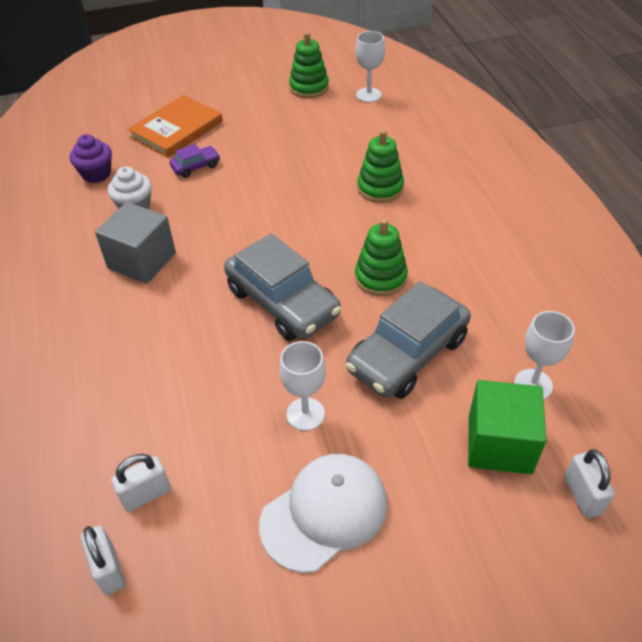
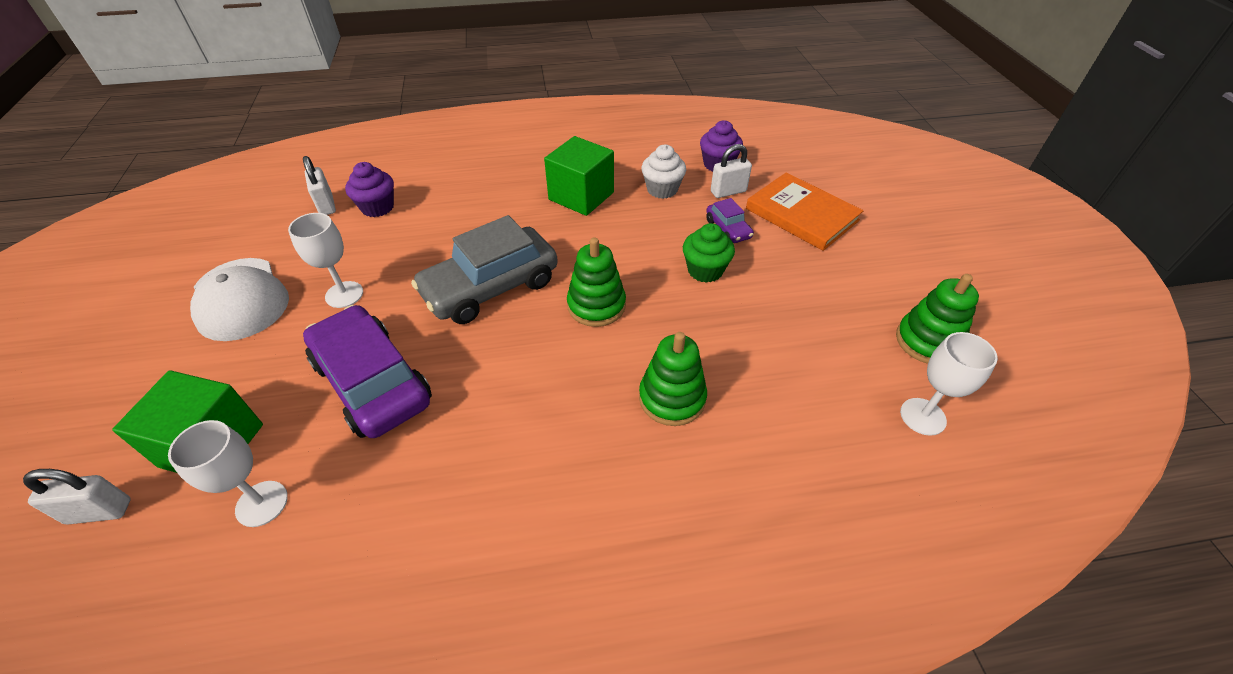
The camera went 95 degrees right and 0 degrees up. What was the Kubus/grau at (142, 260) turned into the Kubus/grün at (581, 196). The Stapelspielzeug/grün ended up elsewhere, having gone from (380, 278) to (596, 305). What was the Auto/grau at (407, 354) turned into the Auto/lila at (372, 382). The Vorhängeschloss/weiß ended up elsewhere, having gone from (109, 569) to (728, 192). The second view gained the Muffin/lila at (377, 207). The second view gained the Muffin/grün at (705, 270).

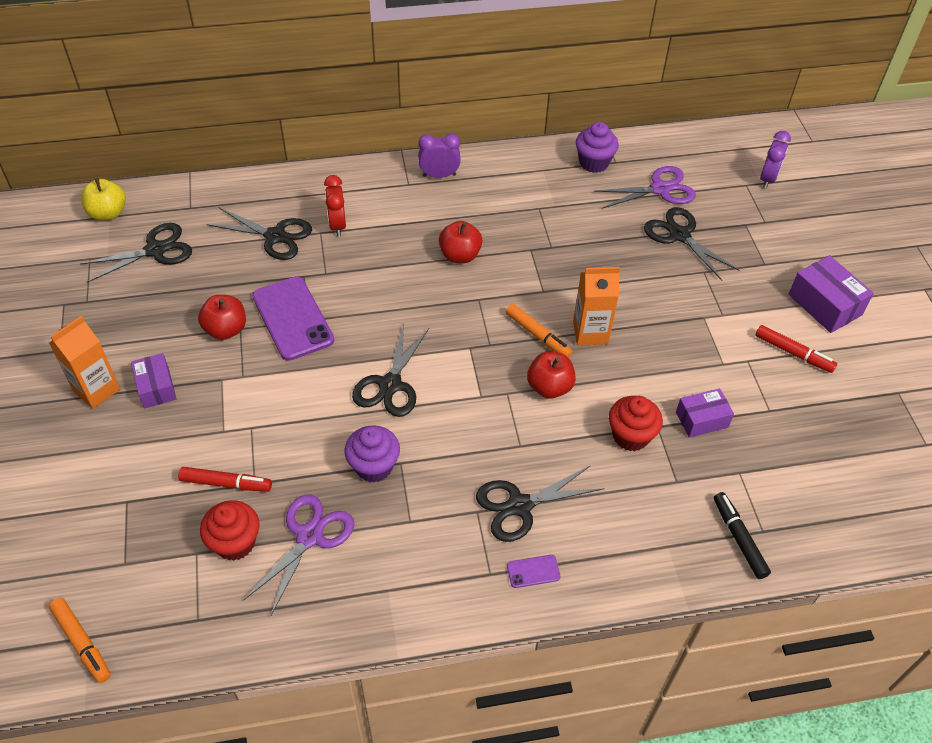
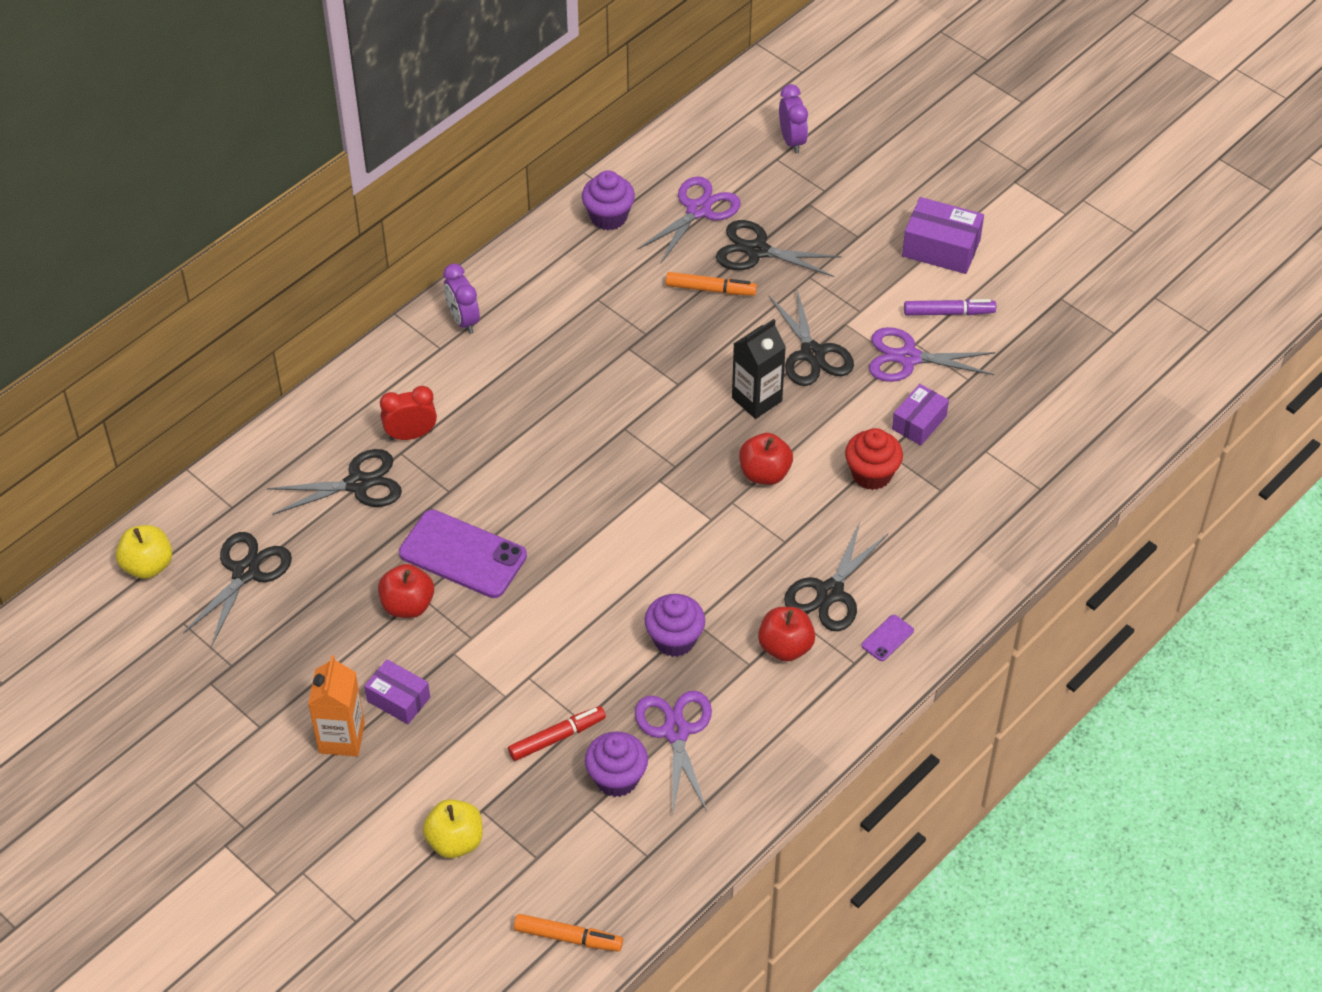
The camera went 35 degrees left and 0 degrees up. The Wecker/lila at (439, 175) ended up facing another way, 75 degrees counterclockwise from before. The Wecker/rot at (337, 225) ended up facing another way, 120 degrees clockwise from before. The Apfel/rot ended up elsewhere, having gone from (460, 255) to (785, 647). What was the Getränkekarton/orange at (590, 333) turned into the Getränkekarton/schwarz at (757, 399). The Filzstift/orange ended up elsewhere, having gone from (538, 335) to (710, 289). The Schere/schwarz ended up elsewhere, having gone from (390, 385) to (812, 354). What was the Filzstift/rot at (793, 353) turned into the Filzstift/lila at (948, 313). The second view lost the Filzstift/schwarz at (739, 538). What was the Muffin/rot at (235, 543) turned into the Muffin/lila at (616, 778). The second view gained the Schere/lila at (908, 358). The second view gained the Apfel/gelb at (455, 841).

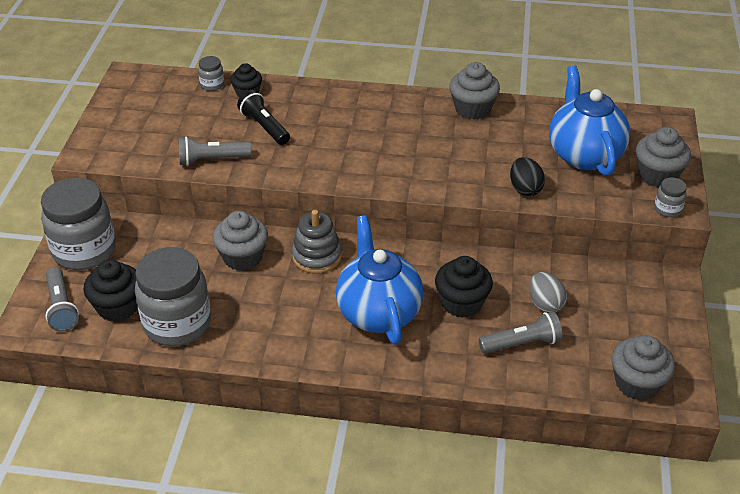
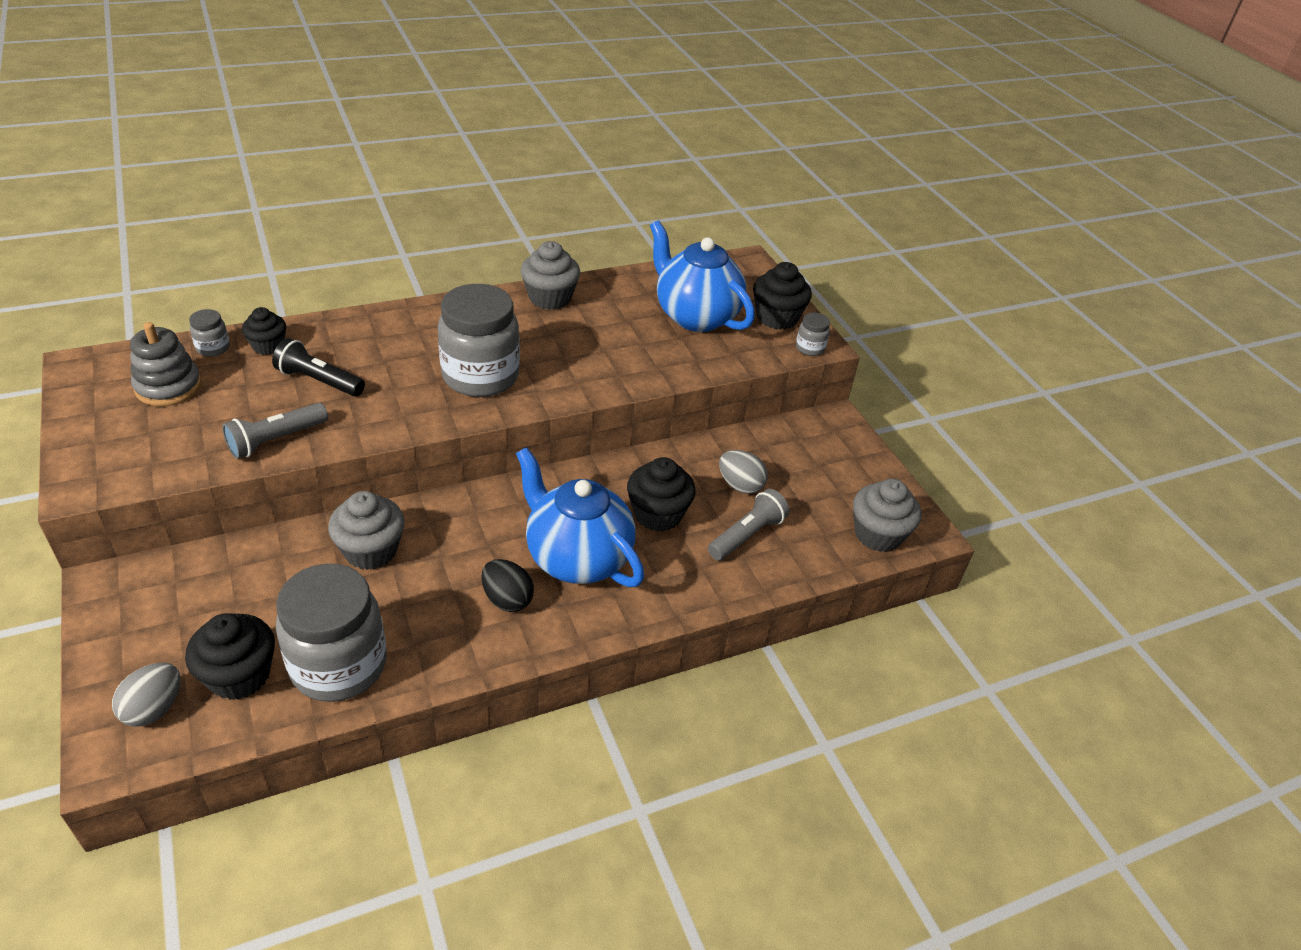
The camera went 35 degrees left and 0 degrees up. What was the Muffin/grau at (657, 175) turned into the Muffin/schwarz at (776, 317). The Ei/schwarz ended up elsewhere, having gone from (525, 189) to (507, 599). The Einmachglas/grau ended up elsewhere, having gone from (84, 251) to (480, 376). The Stapelspielzeug/grau ended up elsewhere, having gone from (317, 256) to (168, 387). Where the Taschenlampe/grau stood at (61, 307), the Ei/grau came to stand at (154, 708).

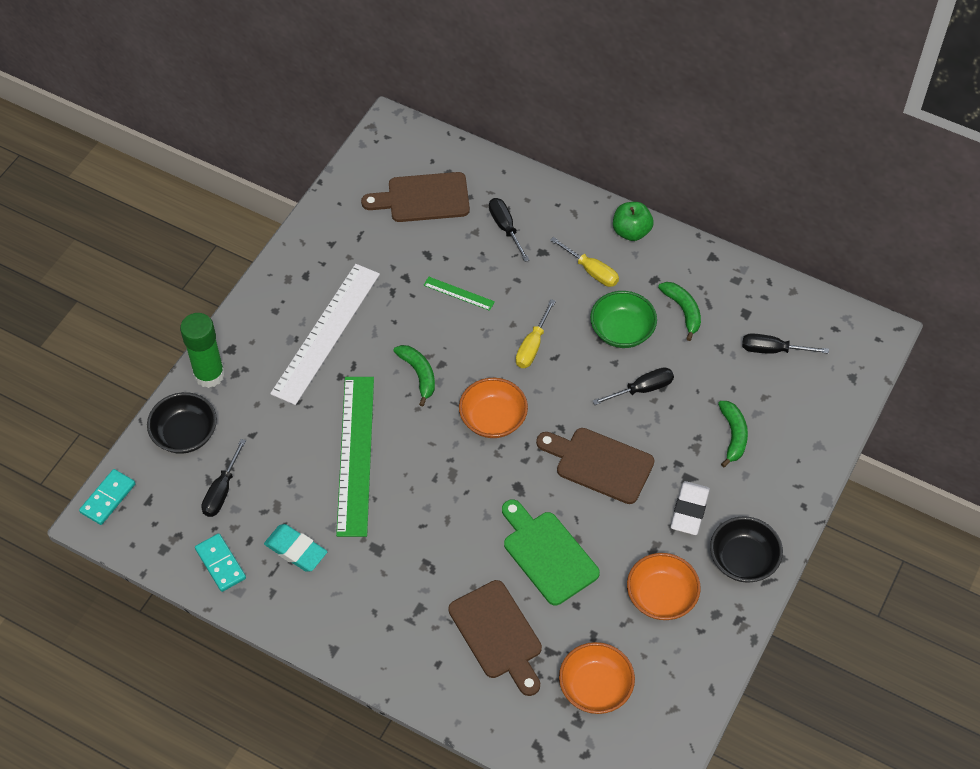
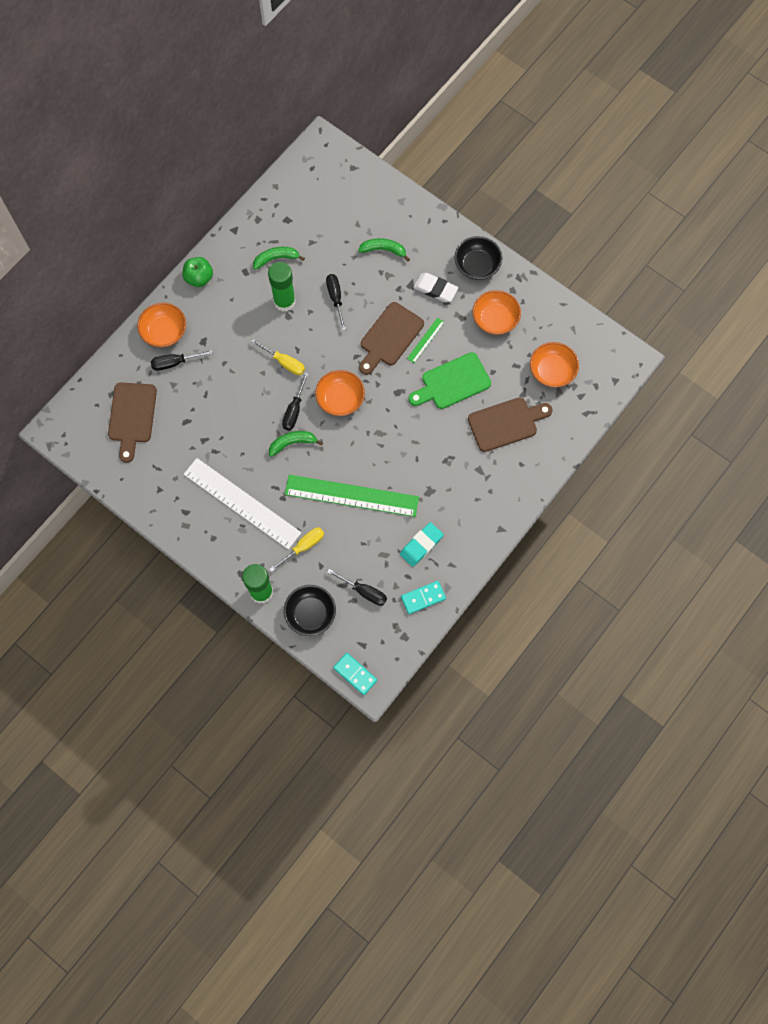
The camera went 80 degrees left and 15 degrees up. The Schraubenzieher/gelb ended up elsewhere, having gone from (592, 271) to (304, 546). The Lineal/grün ended up elsewhere, having gone from (458, 293) to (425, 340). Where the Schüssel/grün stood at (622, 331), the Klebestift/grün came to stand at (284, 301). The Schraubenzieher/schwarz ended up elsewhere, having gone from (772, 350) to (294, 411). The second view gained the Schüssel/orange at (164, 332).

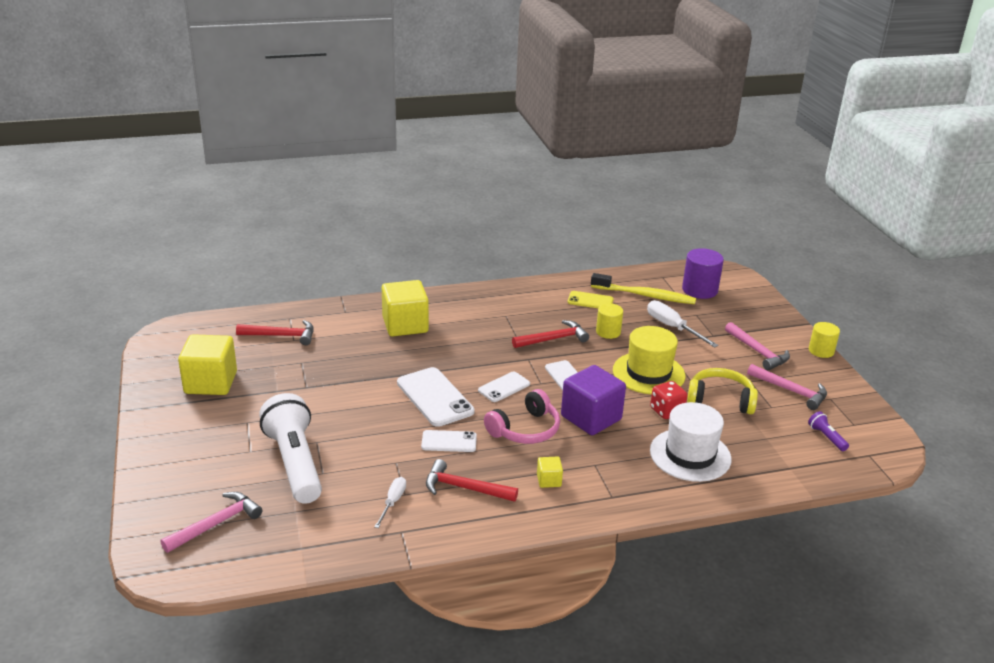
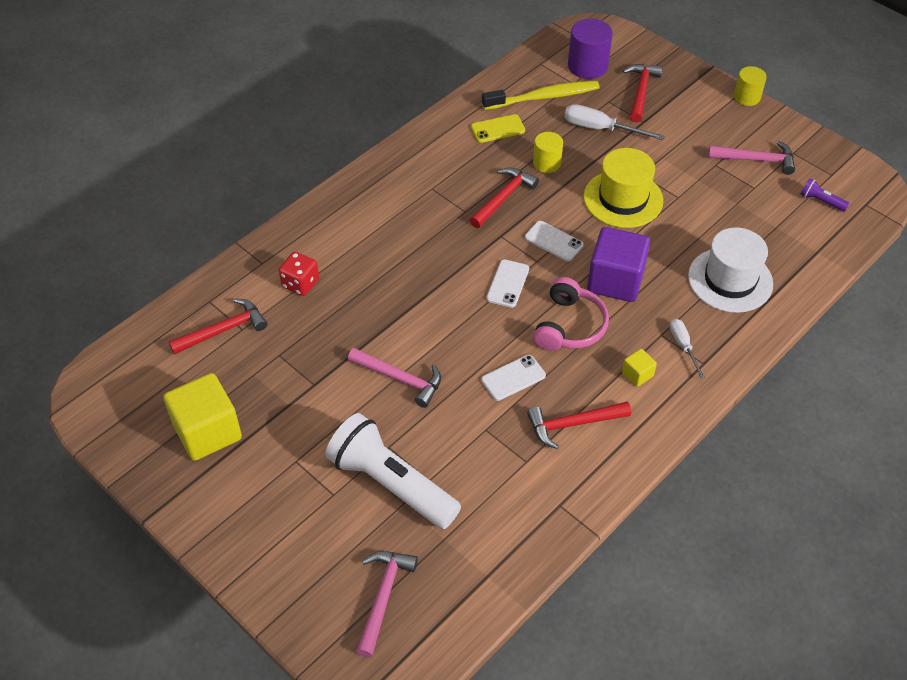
The camera went 30 degrees left and 20 degrees up. The second view lost the Kubus/gelb at (405, 325). The Hammer/rosa ended up elsewhere, having gone from (758, 352) to (400, 379). The second view lost the Handy/weiß at (435, 397). The second view lost the Kopfhörer/gelb at (720, 399). The Spielwürfel/rot ended up elsewhere, having gone from (666, 411) to (300, 283). The Schraubenzieher/weiß ended up elsewhere, having gone from (393, 502) to (683, 346). The second view gained the Hammer/rot at (640, 91).

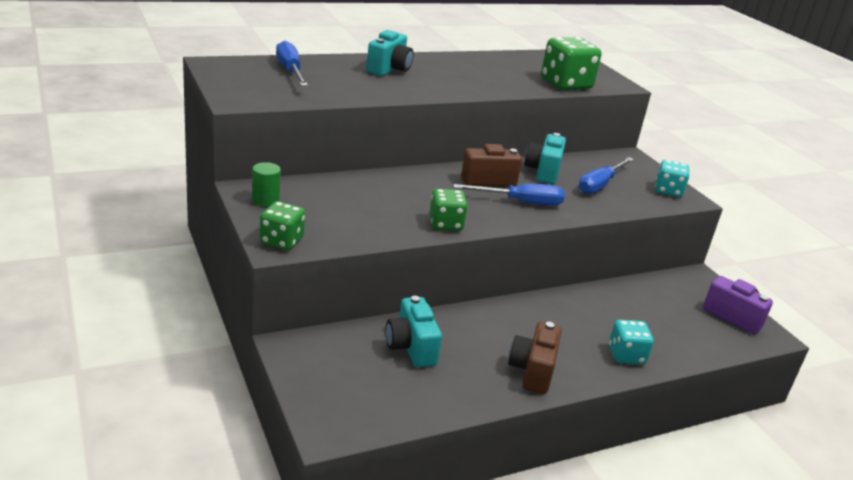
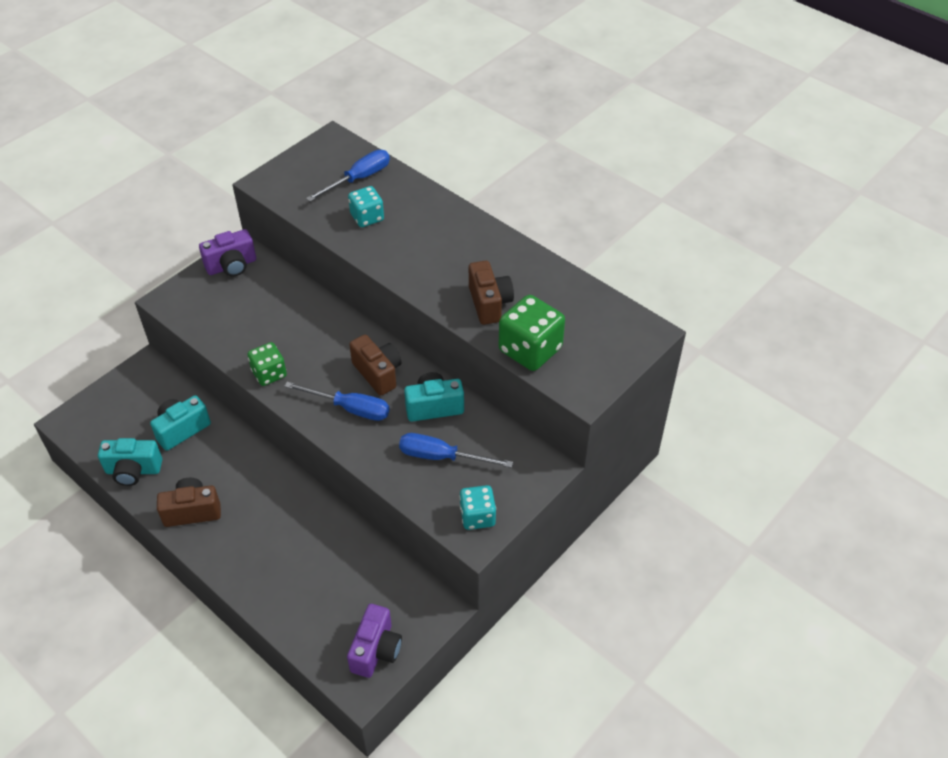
The camera went 70 degrees right and 20 degrees up. The Kamera/türkis ended up elsewhere, having gone from (389, 69) to (133, 470). Where the Vollzylinder/grün stood at (265, 200), the Kamera/lila came to stand at (232, 266). The Schraubenzieher/blau at (521, 202) ended up facing another way, 45 degrees counterclockwise from before. The second view lost the Spielwürfel/grün at (281, 241). The Spielwürfel/türkis ended up elsewhere, having gone from (626, 355) to (367, 217). The second view gained the Kamera/braun at (489, 303).

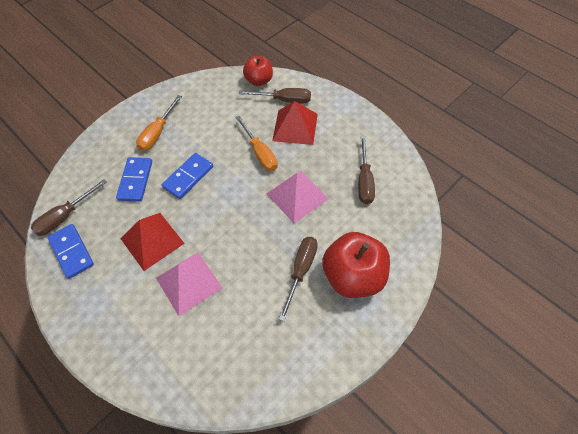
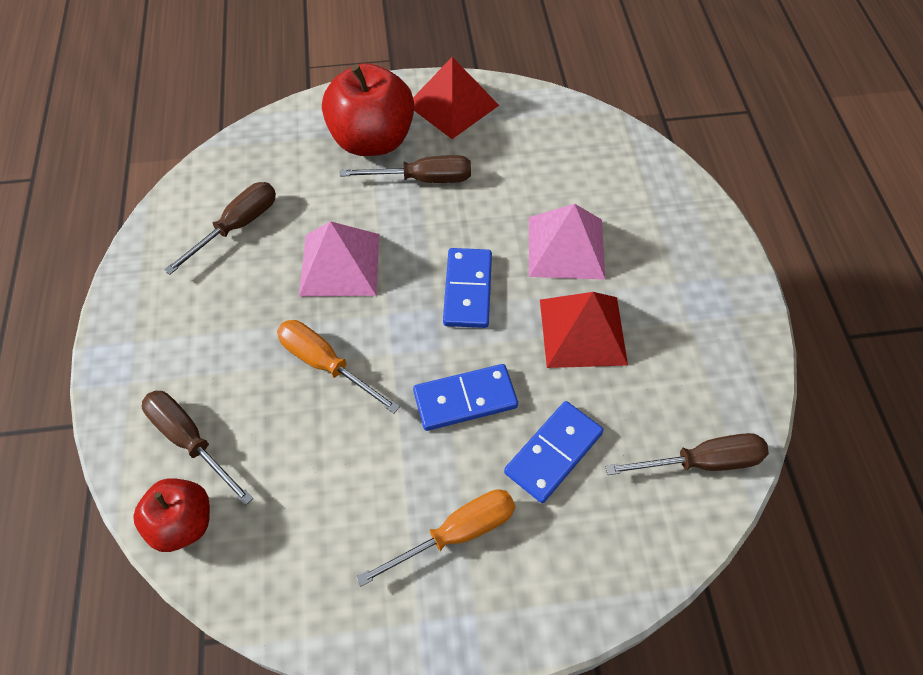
The camera went 145 degrees left and 0 degrees up. The Pyramide/rot ended up elsewhere, having gone from (295, 127) to (452, 105). The Schraubenzieher/orange at (260, 153) ended up facing another way, 60 degrees counterclockwise from before. The Dominostein/blau ended up elsewhere, having gone from (71, 252) to (468, 290). The Schraubenzieher/braun at (301, 271) ended up facing another way, 150 degrees counterclockwise from before.

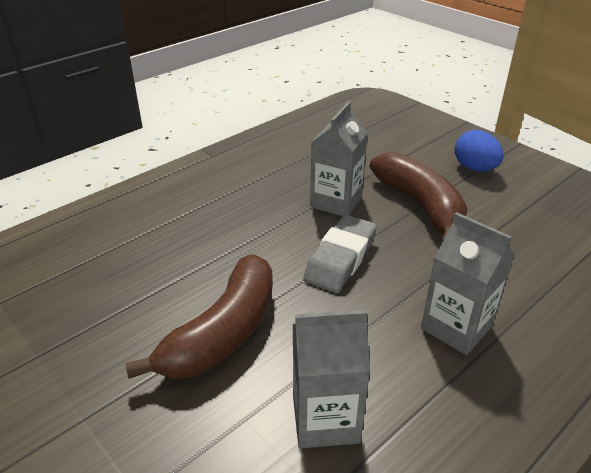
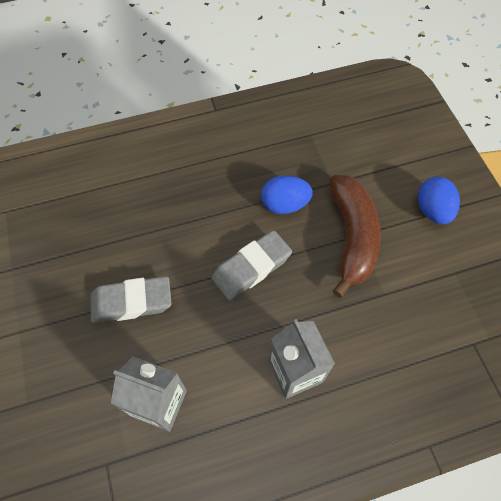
The camera went 25 degrees right and 25 degrees up. Where the Getränkekarton/grau stood at (336, 202), the Ei/blau came to stand at (284, 204). Where the Banane/braun stood at (223, 333), the Radiergummi/grau came to stand at (132, 302).

